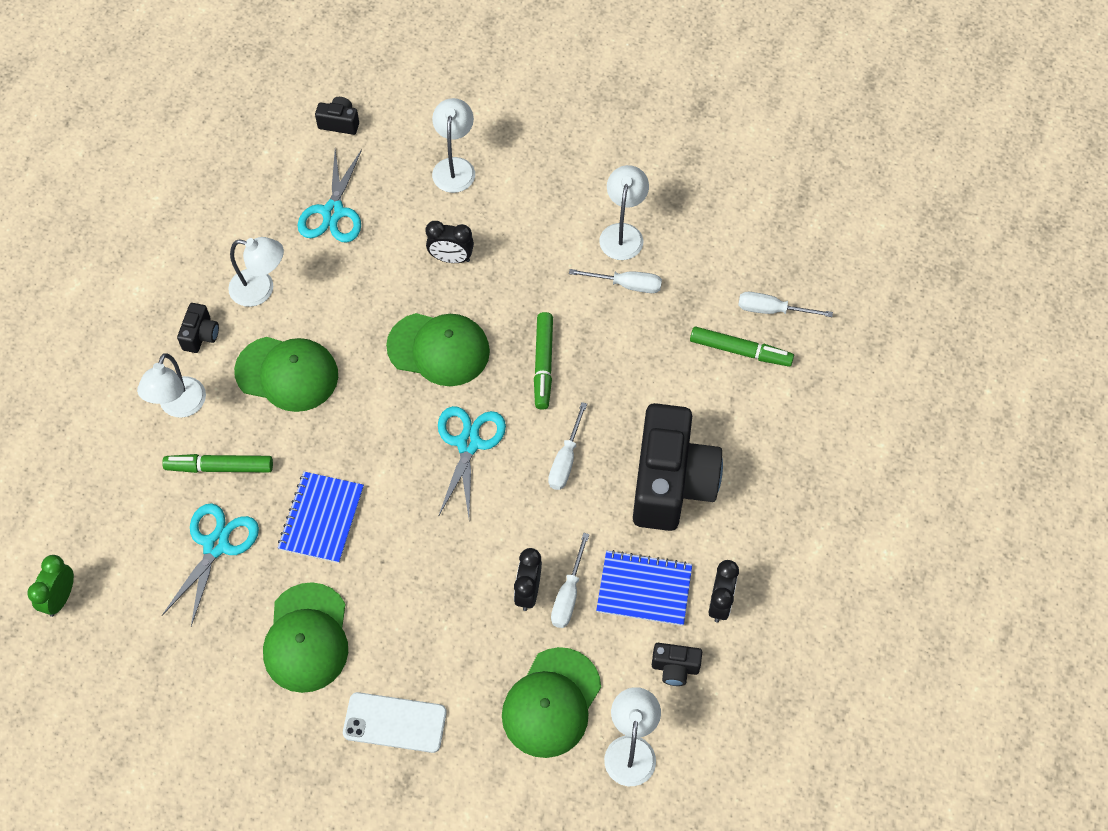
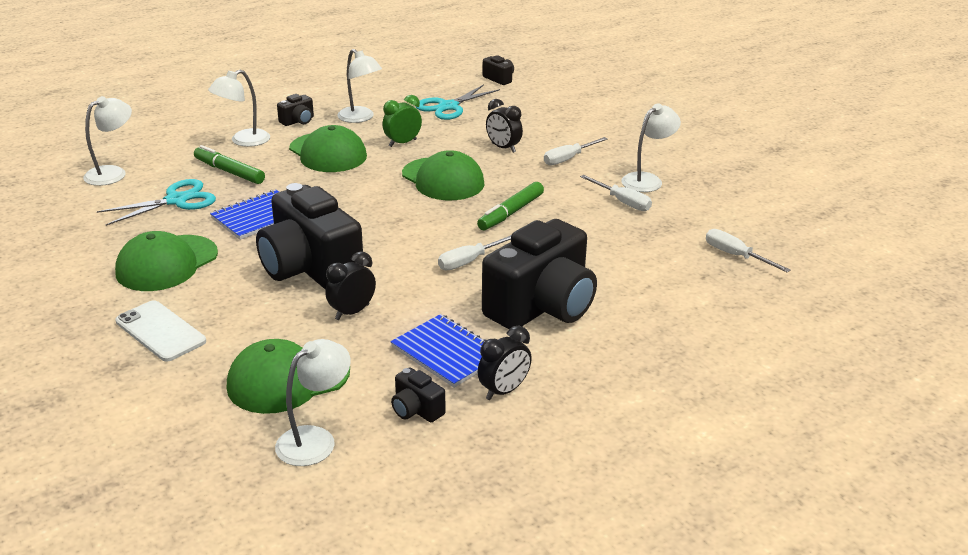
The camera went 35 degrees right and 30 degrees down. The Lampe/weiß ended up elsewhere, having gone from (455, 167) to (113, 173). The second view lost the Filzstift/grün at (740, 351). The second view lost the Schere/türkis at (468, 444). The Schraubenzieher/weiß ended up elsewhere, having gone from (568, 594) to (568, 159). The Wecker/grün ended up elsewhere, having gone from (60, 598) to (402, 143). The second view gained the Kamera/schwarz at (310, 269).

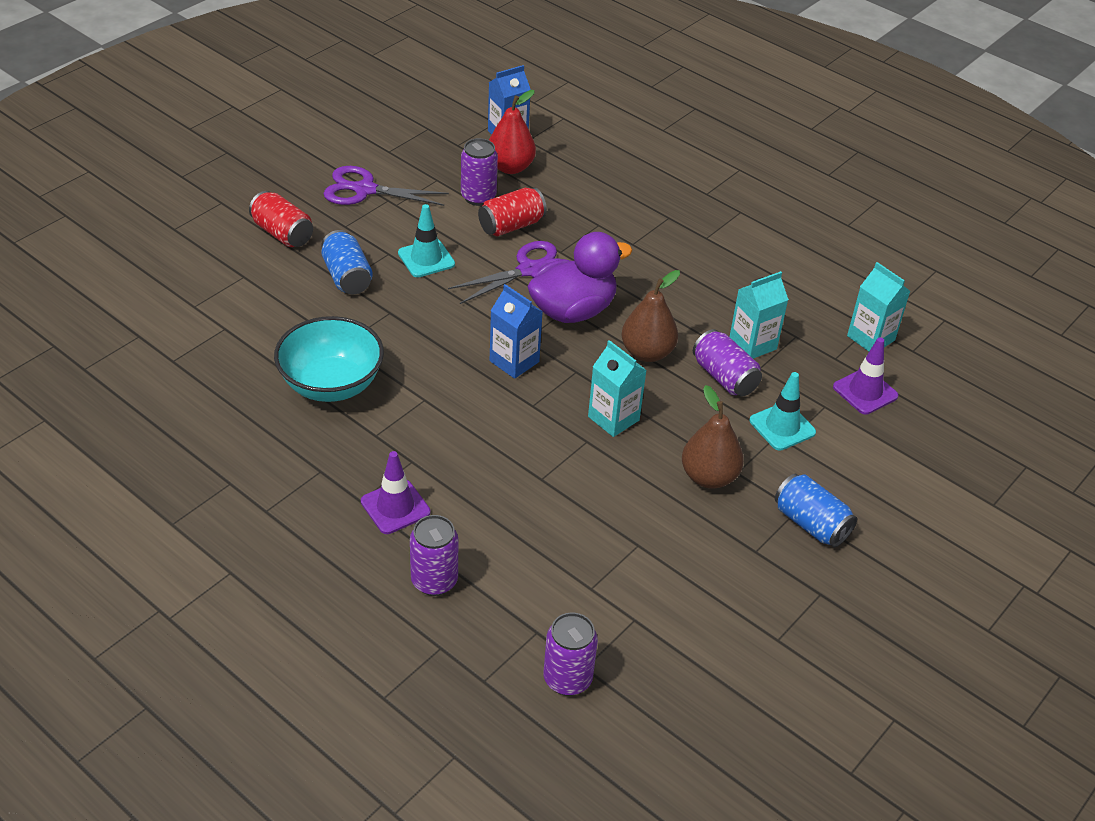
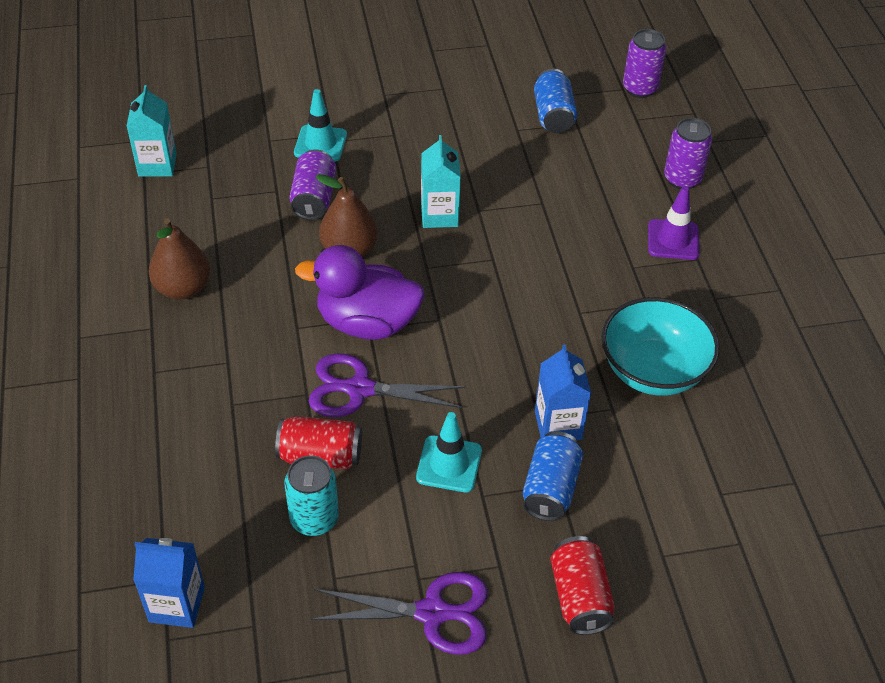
The camera went 140 degrees left and 5 degrees up. The second view lost the Birne/rot at (510, 167). What was the Dose/lila at (478, 197) turned into the Dose/türkis at (314, 519). The Schere/lila at (365, 190) ended up facing another way, 45 degrees counterclockwise from before. The second view lost the Getränkekarton/türkis at (752, 344). The Getränkekarton/blau ended up elsewhere, having gone from (514, 361) to (558, 425). The second view lost the Leitkegel/lila at (865, 391). The Birne/braun ended up elsewhere, having gone from (709, 477) to (183, 288). The Dose/blau ended up elsewhere, having gone from (810, 524) to (553, 115).

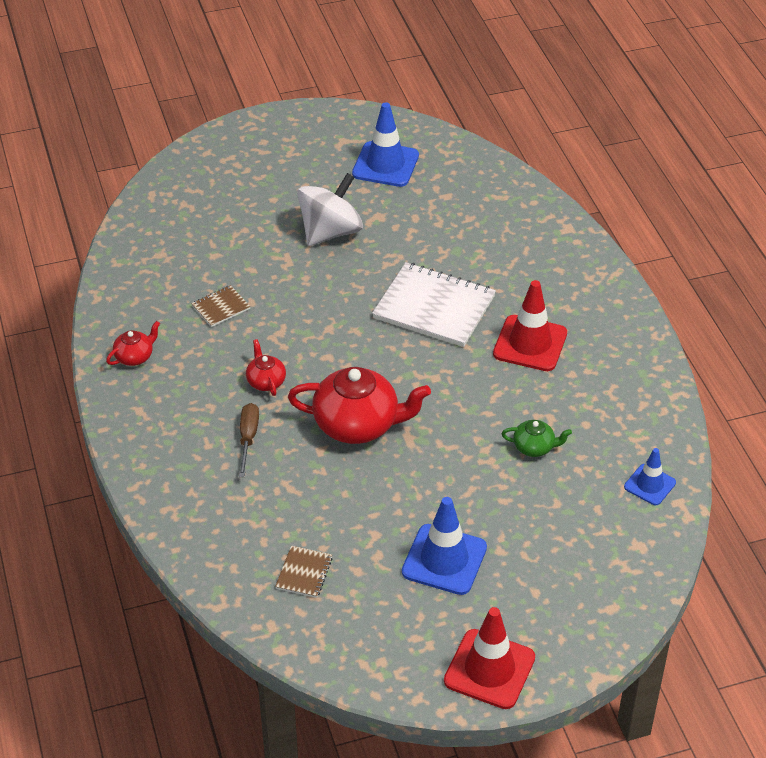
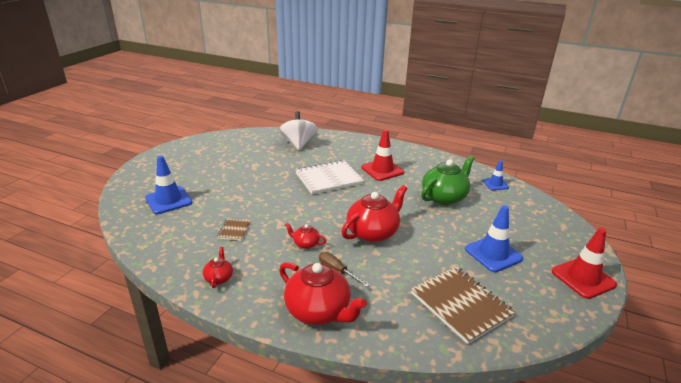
The camera went 50 degrees left and 15 degrees down. The Leitkegel/blau ended up elsewhere, having gone from (385, 165) to (168, 200). The Kreisel/weiß ended up elsewhere, having gone from (330, 232) to (298, 144). The size of the Teekanne/grün at (534, 447) changed by a factor of 2.07. The size of the Notizbuch/braun at (304, 573) changed by a factor of 2.15. The second view gained the Teekanne/rot at (319, 311).

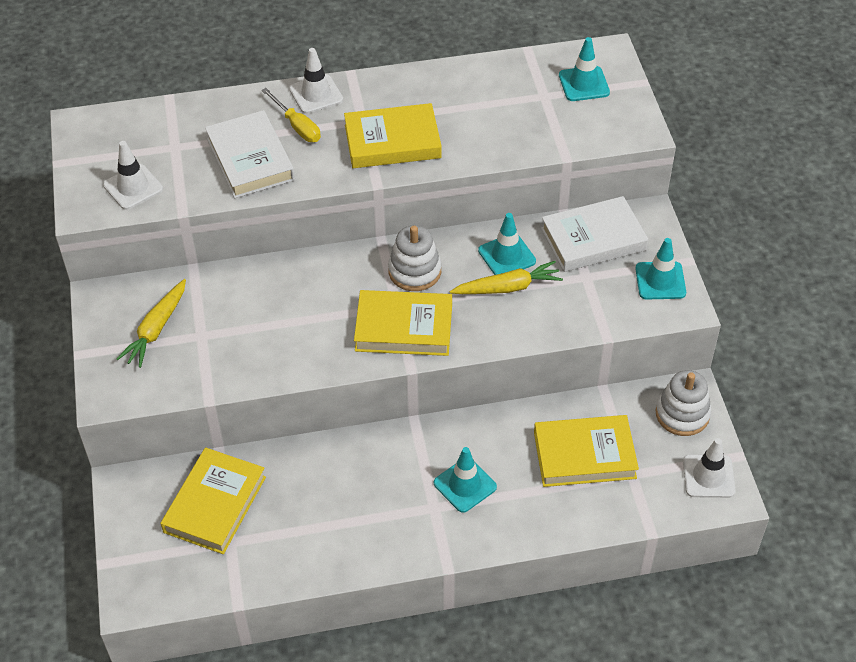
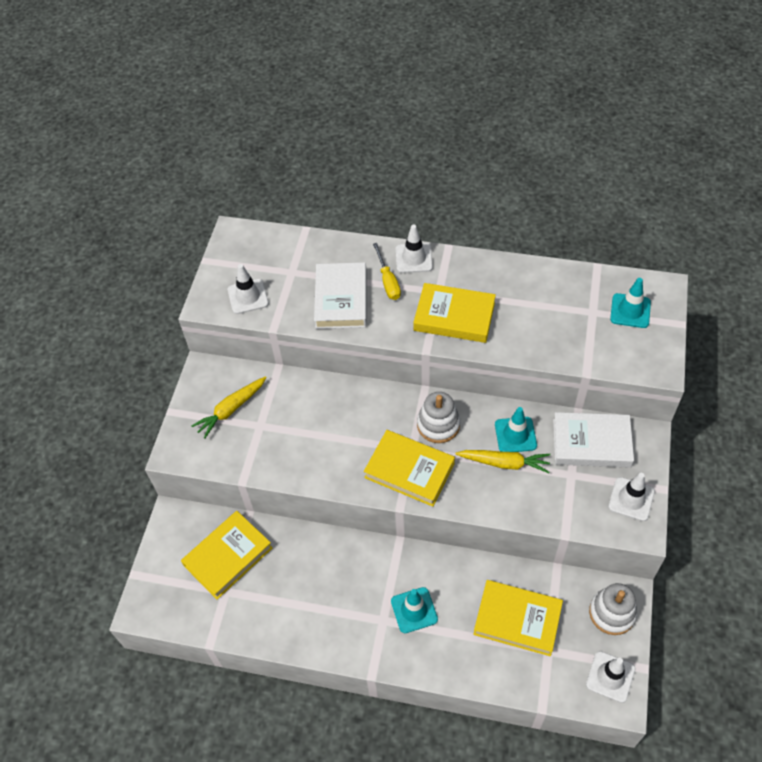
The camera went 25 degrees right and 5 degrees up. What was the Leitkegel/türkis at (660, 281) turned into the Leitkegel/weiß at (631, 499).

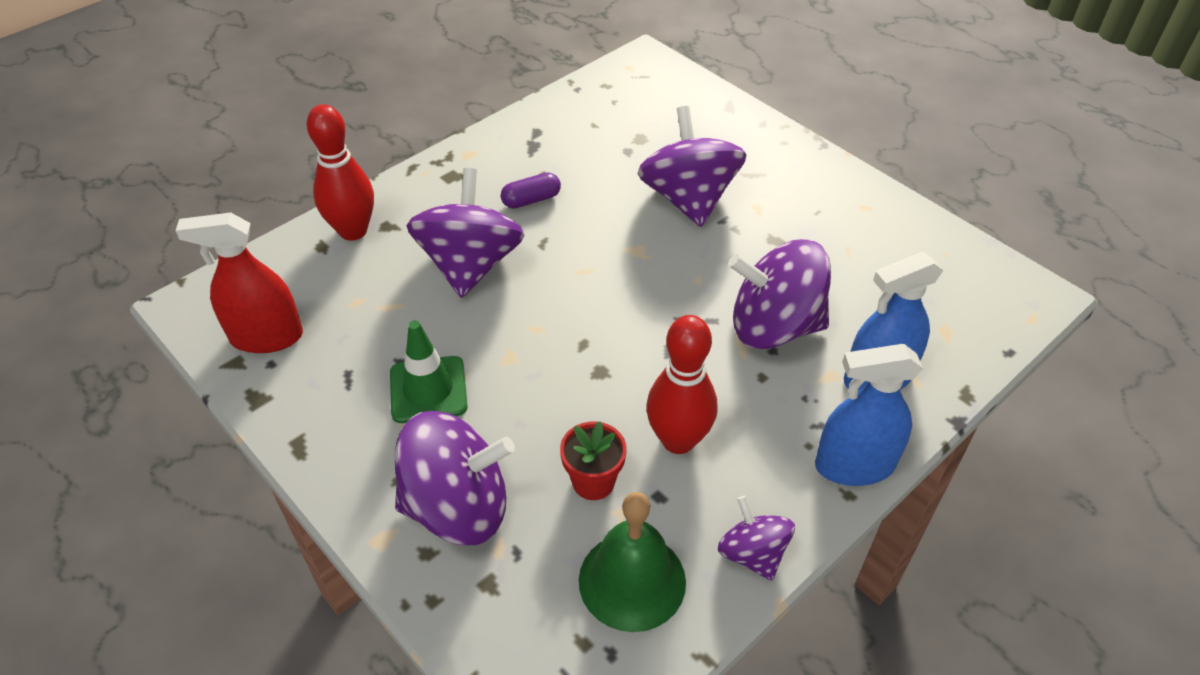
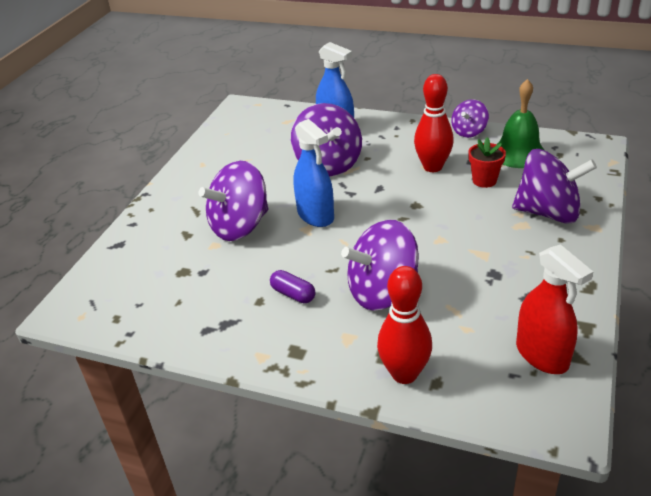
The camera went 115 degrees left and 10 degrees down. The second view lost the Leitkegel/grün at (428, 390). The Sprühflasche/blau ended up elsewhere, having gone from (854, 465) to (315, 215). The Kreisel/lila at (458, 507) ended up facing another way, 135 degrees clockwise from before.

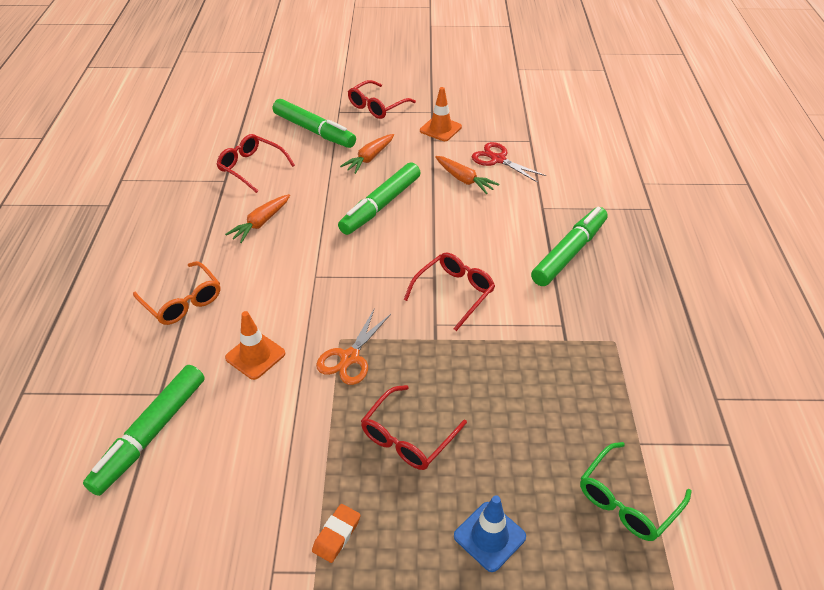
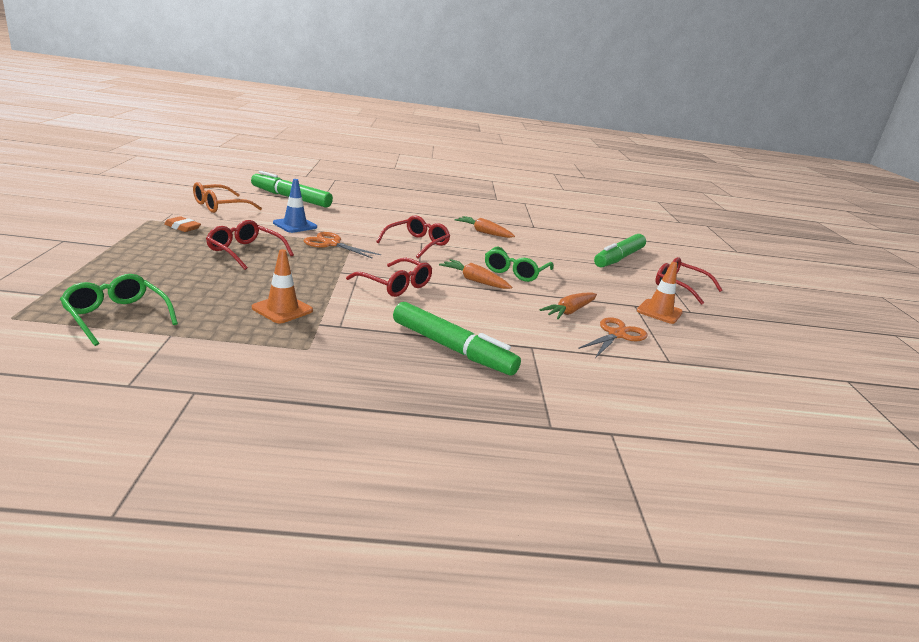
The camera went 85 degrees right and 20 degrees down. The Brille/rot ended up elsewhere, having gone from (251, 167) to (417, 244). The Karotte/orange ended up elsewhere, having gone from (369, 158) to (474, 280). What was the Schere/rot at (498, 159) turned into the Schere/orange at (616, 335). Where the Filzstift/grün stood at (381, 205), the Brille/grün came to stand at (515, 271). The Brille/orange ended up elsewhere, having gone from (182, 301) to (220, 206). The Leitkegel/orange ended up elsewhere, having gone from (255, 356) to (282, 309). The Leitkegel/blau ended up elsewhere, having gone from (489, 536) to (295, 225).

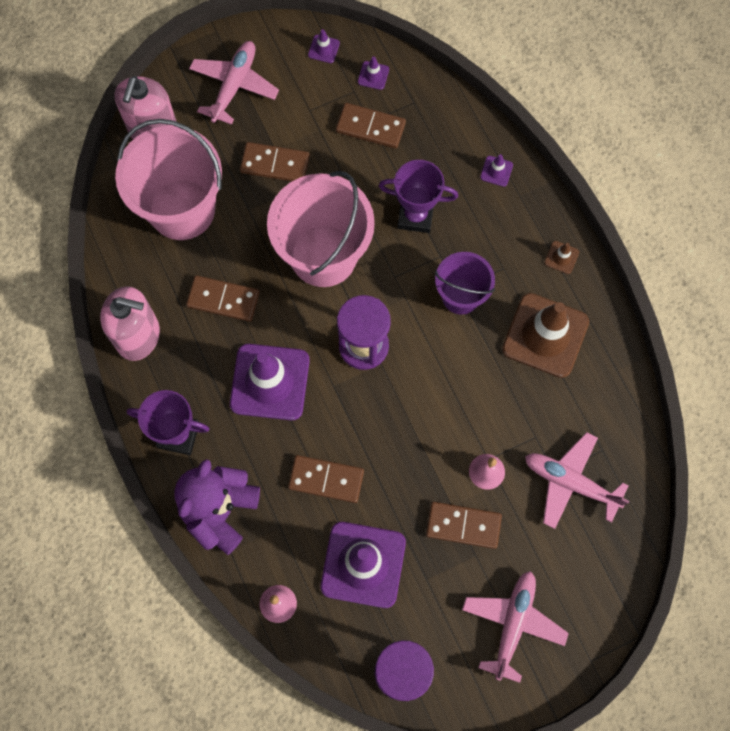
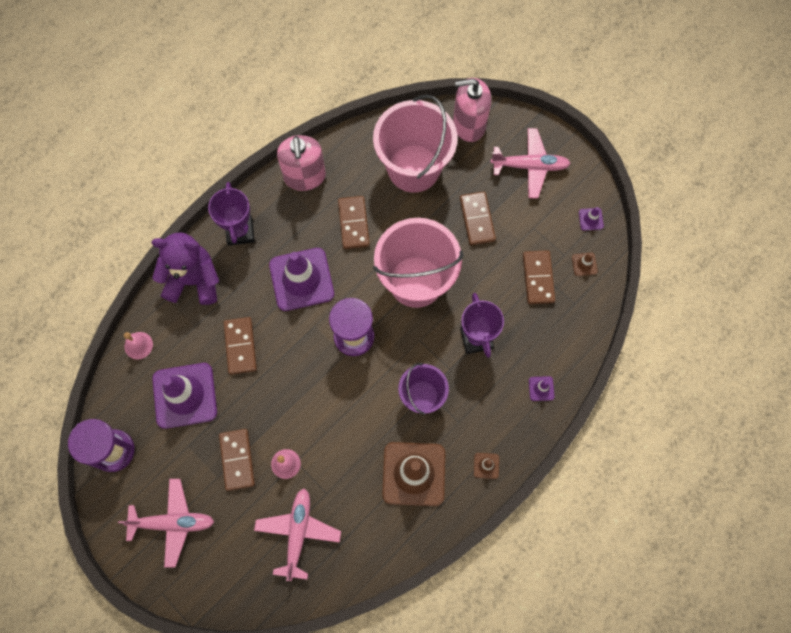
The camera went 70 degrees right and 0 degrees up. What was the Leitkegel/lila at (373, 75) turned into the Leitkegel/braun at (584, 264).

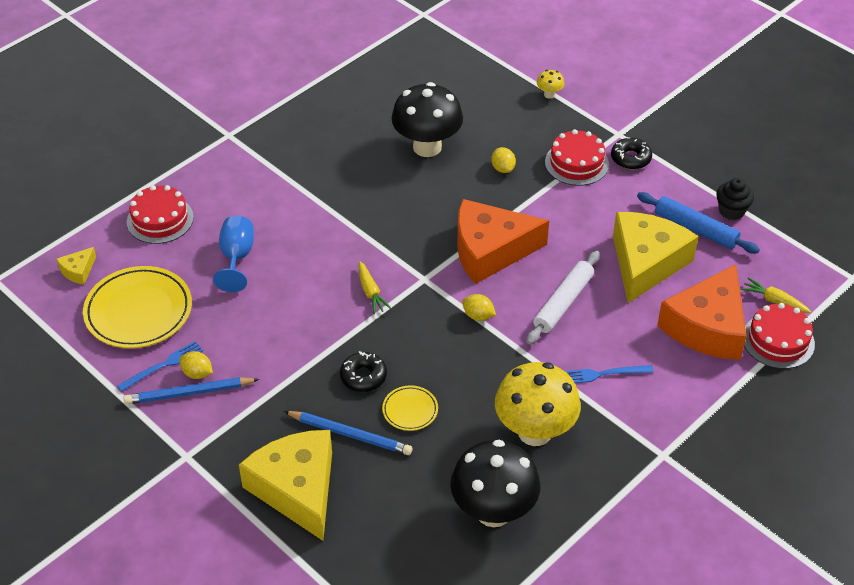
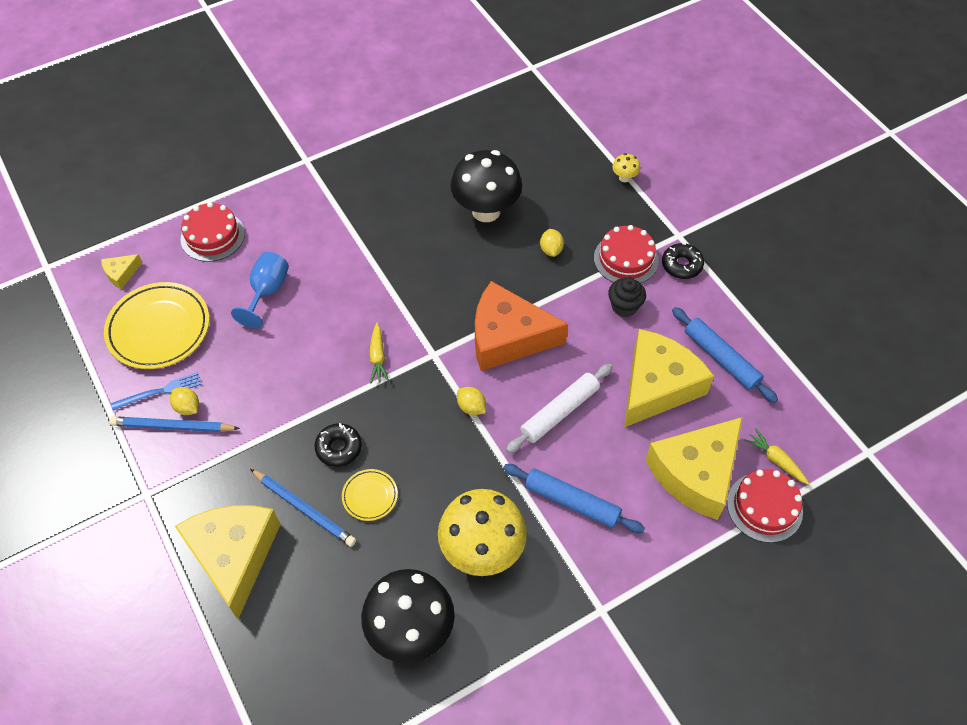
The camera went 15 degrees right and 10 degrees up. The Muffin/schwarz ended up elsewhere, having gone from (731, 211) to (624, 306). What was the Käse/orange at (707, 327) turned into the Käse/gelb at (696, 473). Where the Gabel/blau stood at (603, 374), the Nudelholz/blau came to stand at (572, 502).

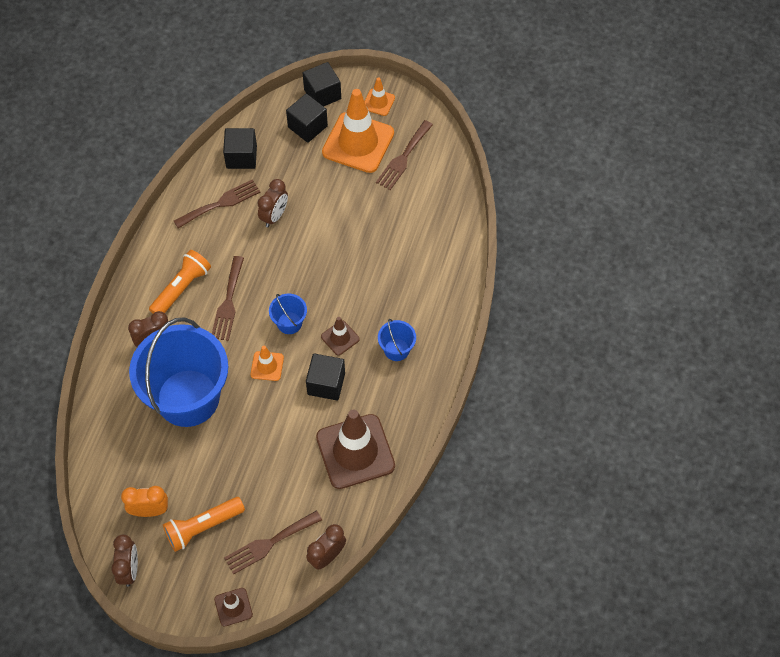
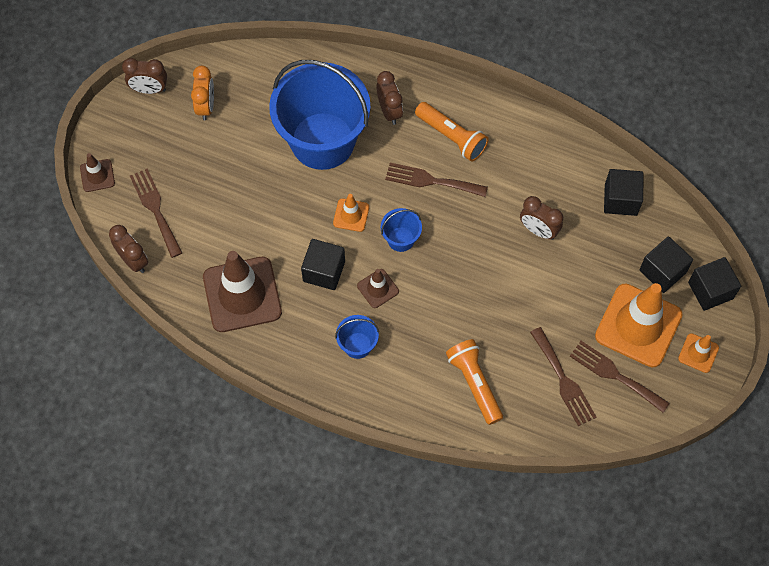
The camera went 95 degrees right and 5 degrees up. The Gabel/braun ended up elsewhere, having gone from (220, 203) to (563, 380). The Taschenlampe/orange ended up elsewhere, having gone from (203, 527) to (474, 383).

